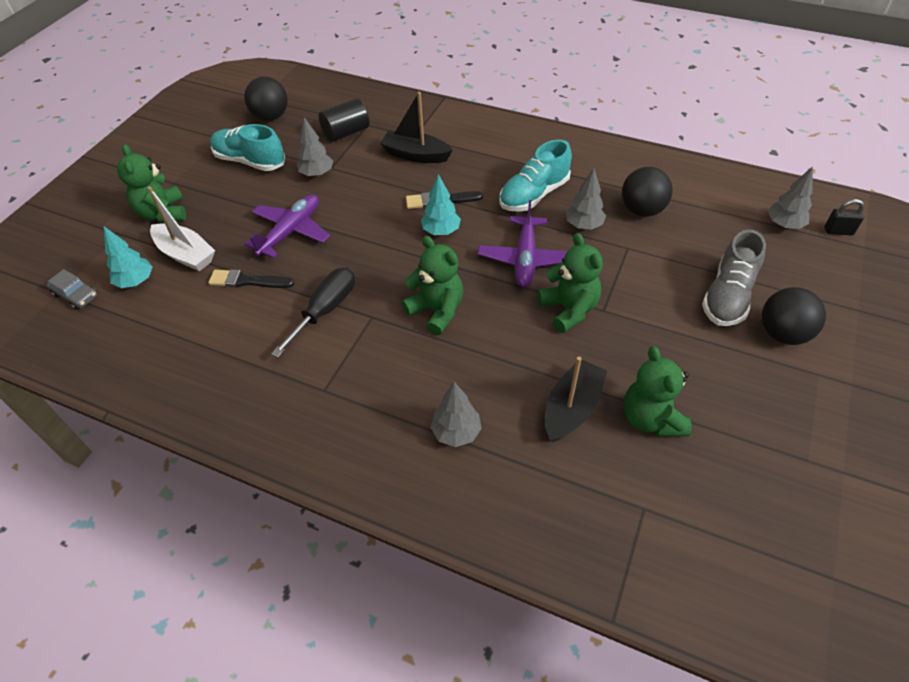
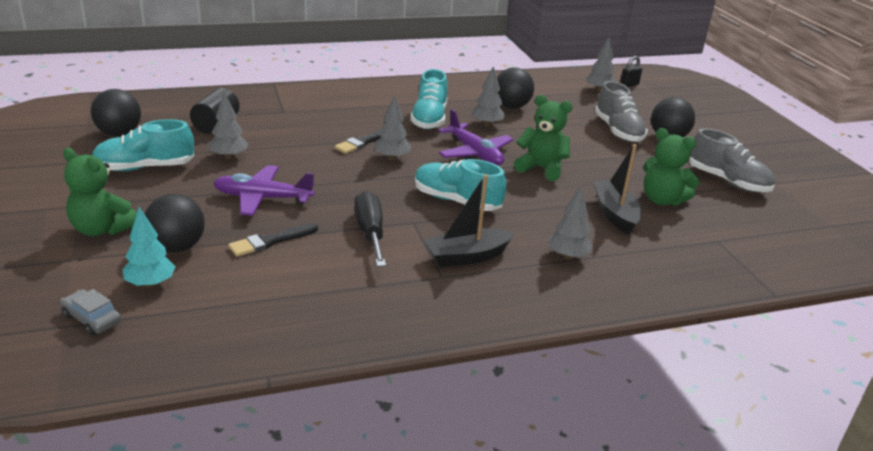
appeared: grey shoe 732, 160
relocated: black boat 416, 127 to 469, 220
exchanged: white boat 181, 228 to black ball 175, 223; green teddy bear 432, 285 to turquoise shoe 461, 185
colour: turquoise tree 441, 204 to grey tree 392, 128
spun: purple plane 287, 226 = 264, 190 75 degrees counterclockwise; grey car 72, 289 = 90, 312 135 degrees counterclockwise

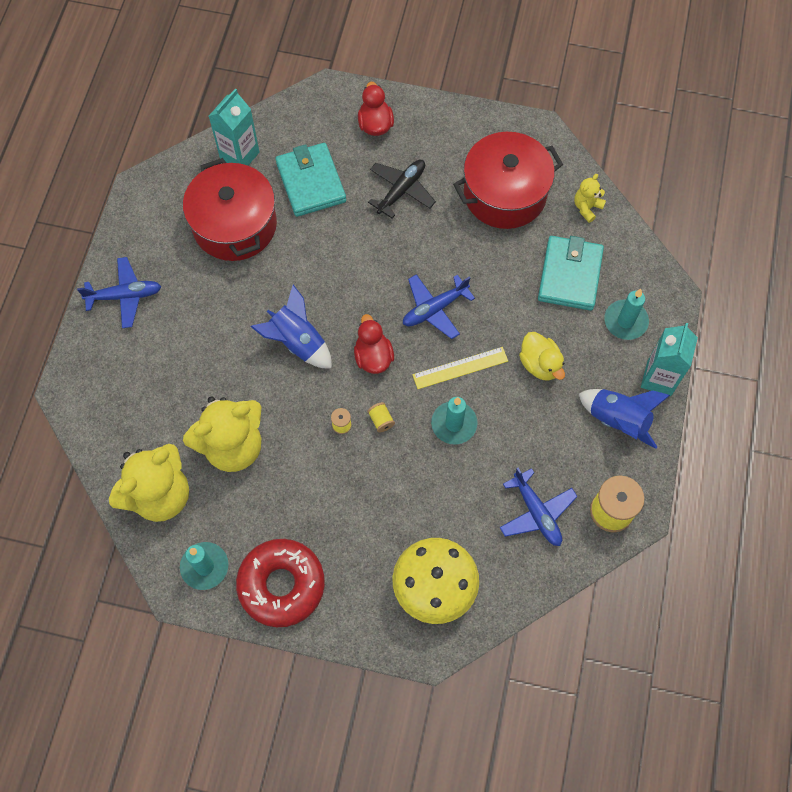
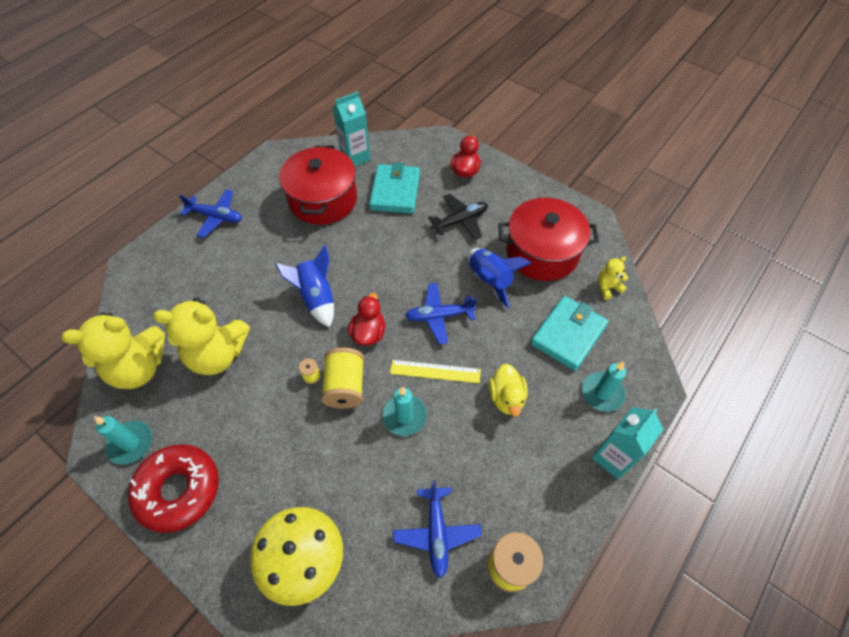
relocated: blue rocket 624, 419 to 499, 278
size: yellow spool 381, 417 = 342, 378 x2.17

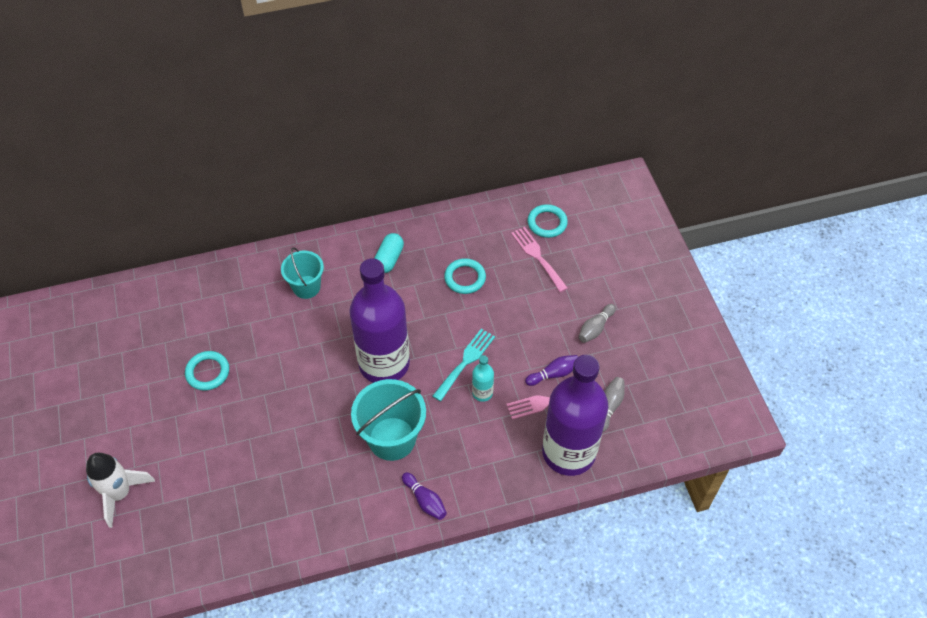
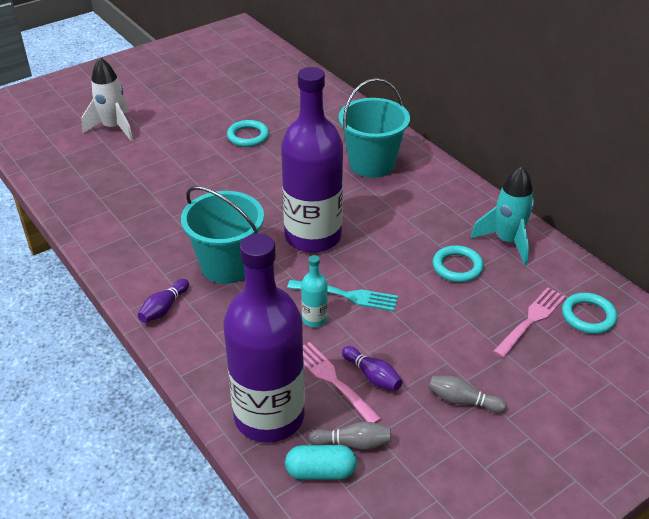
appeared: turquoise rocket 502, 215
relocated: turquoise capsule 389, 253 to 321, 462
size: turquoise bucket 302, 273 = 374, 128 x1.57

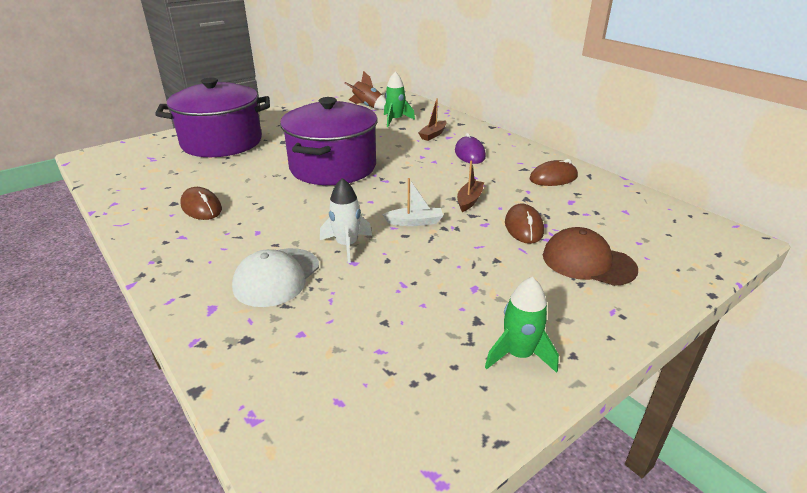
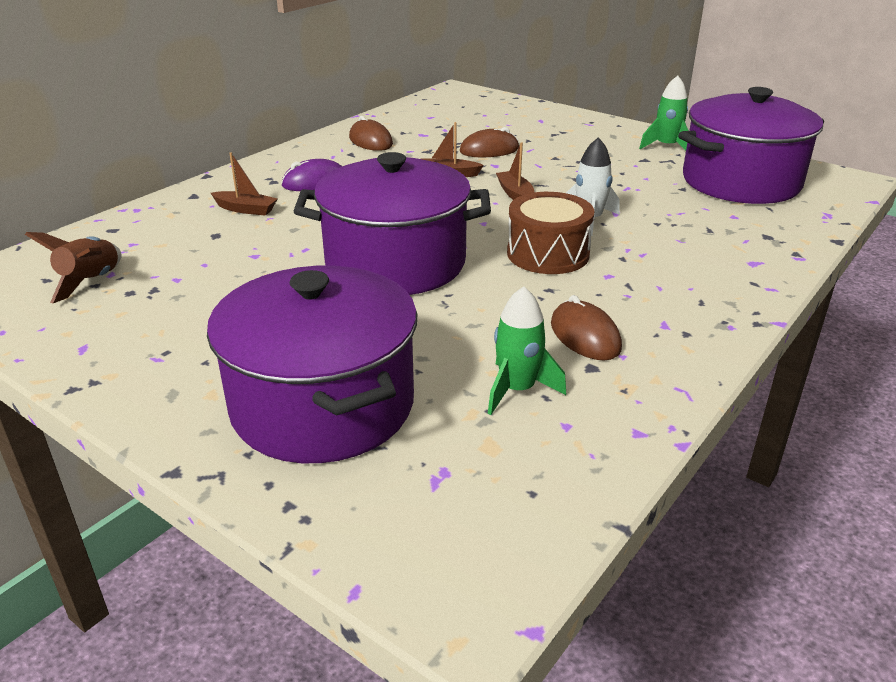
missing: brown cap 590, 256; white cap 275, 277
appeared: purple pot 751, 145; brown drum 550, 233
relocated: green rocket 399, 99 to 527, 350
colour: white boat 412, 202 to brown boat 515, 171
spun: brown mouse 201, 203 = 586, 328 60 degrees counterclockwise

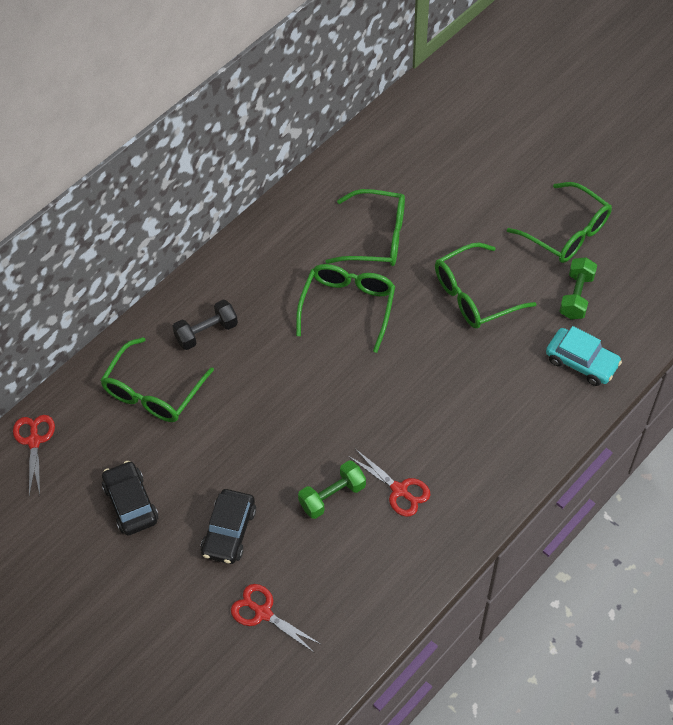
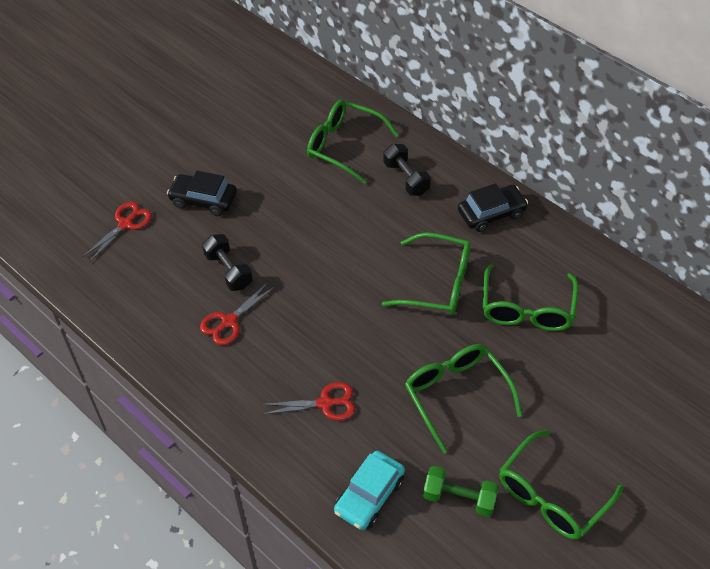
relocated: red scissors 34, 455 to 308, 401; black car 130, 498 to 493, 207
colour: green dumbbell 332, 489 to black dumbbell 227, 262

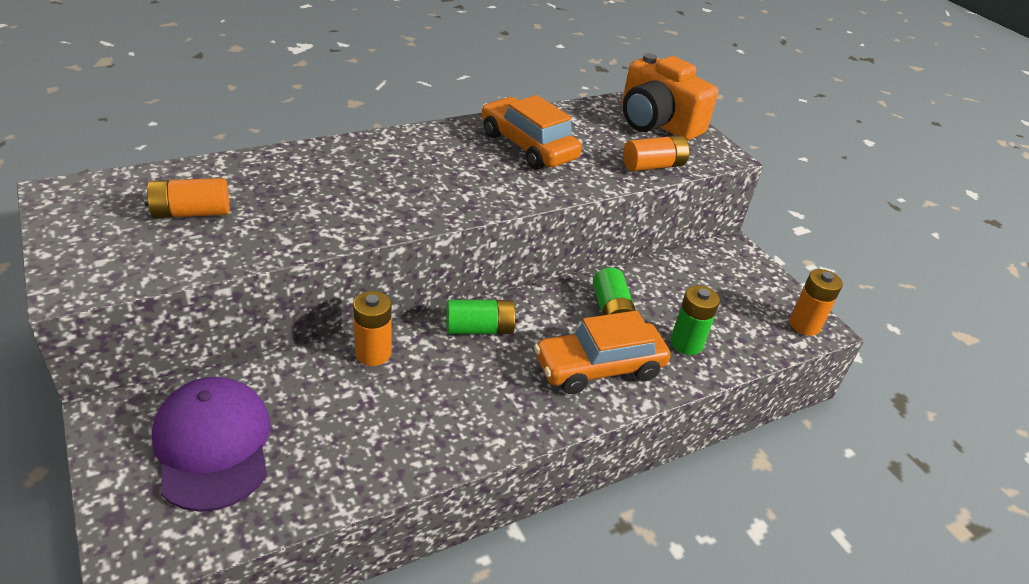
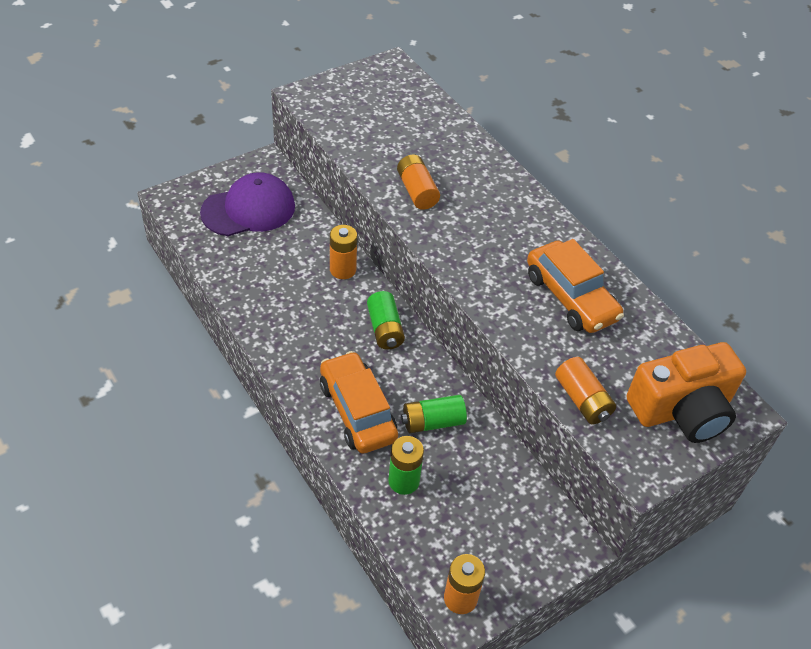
relocated: orange battery 186, 198 to 418, 182
spun: orange camera 670, 96 = 686, 392 150 degrees counterclockwise; orange car 532, 132 = 575, 286 105 degrees clockwise

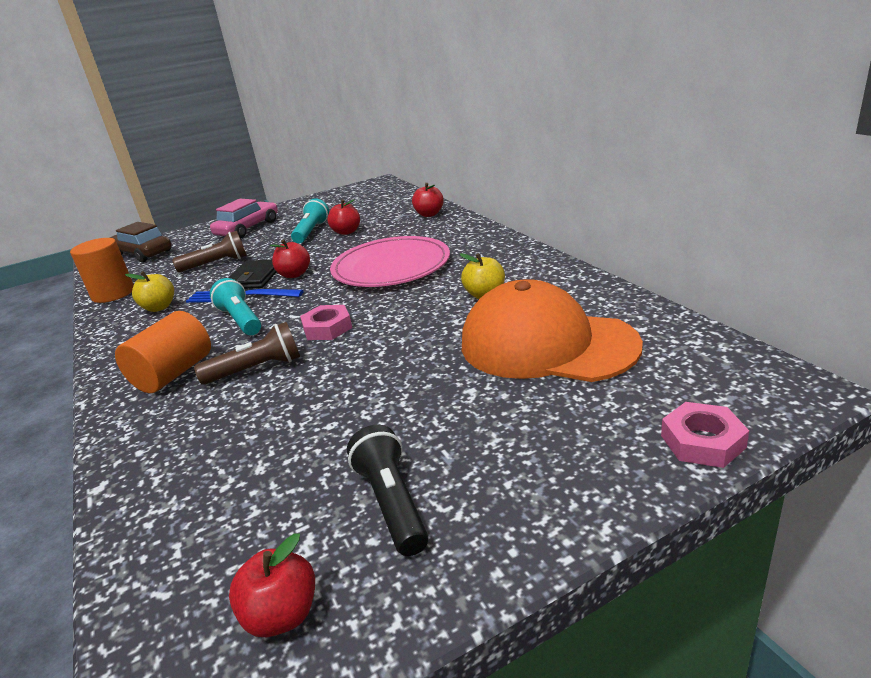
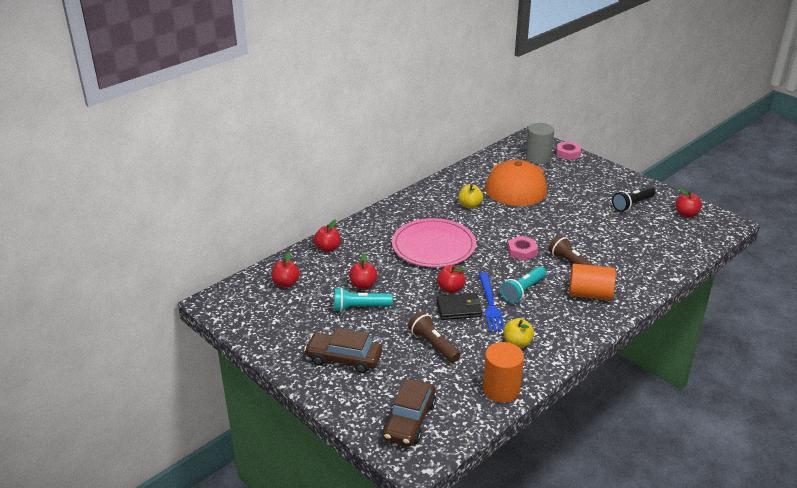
appeared: grey cylinder 539, 143; red apple 285, 269
colour: pink car 244, 218 to brown car 343, 350

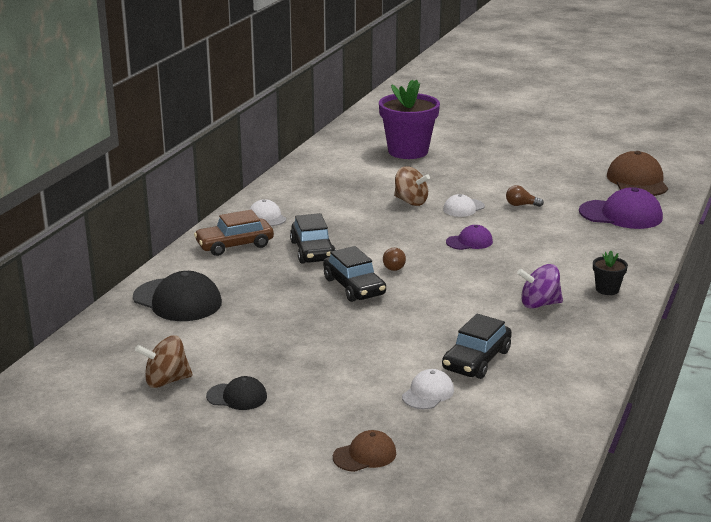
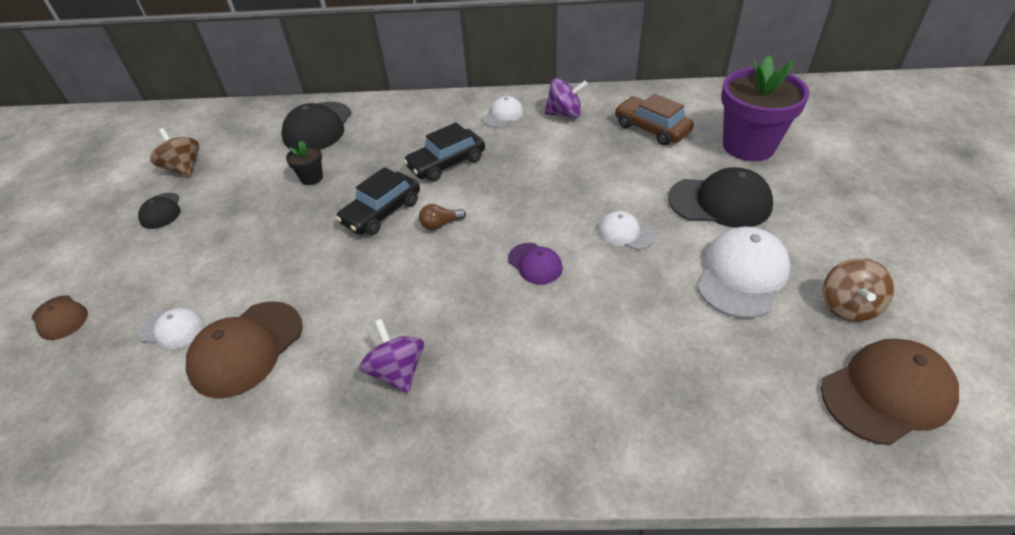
missing: brown light bulb 525, 196; purple cap 621, 208
appeared: purple spinning top 566, 98; black cap 720, 197; white cap 743, 272
relocated: brown spinning top 412, 186 to 858, 290; brown car 234, 233 to 654, 119; black flower pot 610, 273 to 304, 163
exchanged: black car 477, 346 to brown cap 244, 350

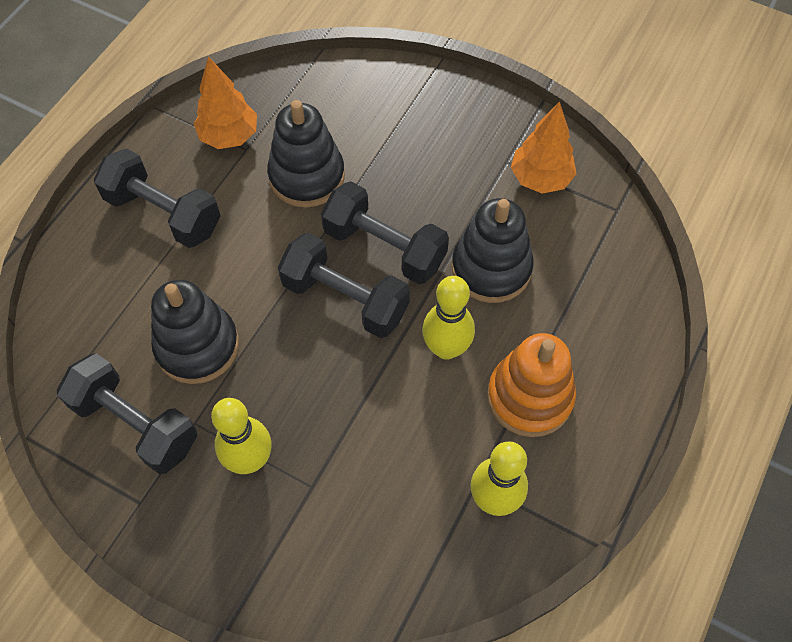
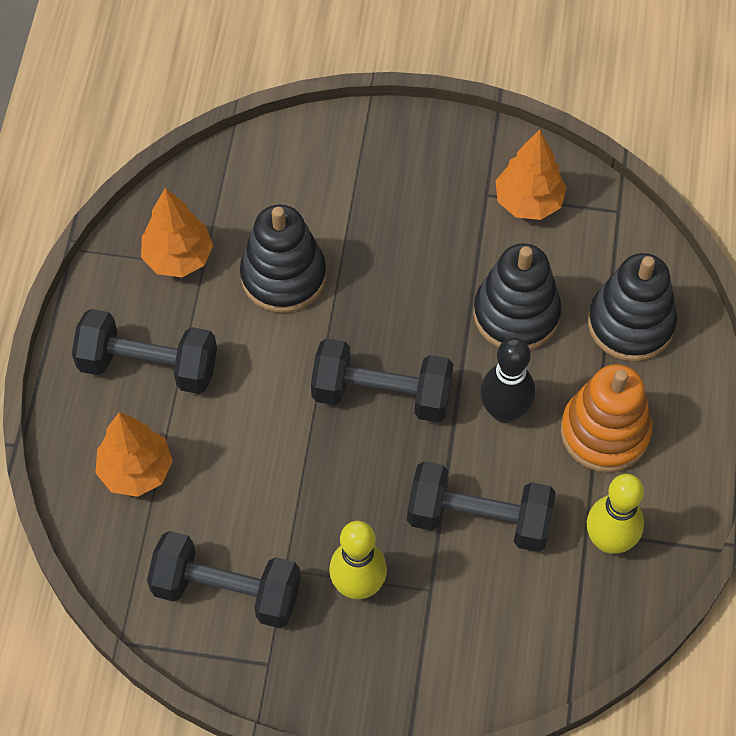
appeared: orange tree 134, 454
relocated: black dumbbell 385, 233 to 481, 506; black stacking toy 195, 332 to 632, 307
colour: yellow bowling pin 448, 318 to black bowling pin 507, 380

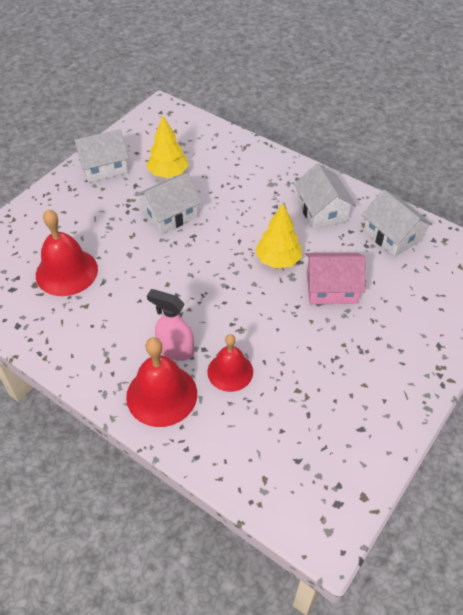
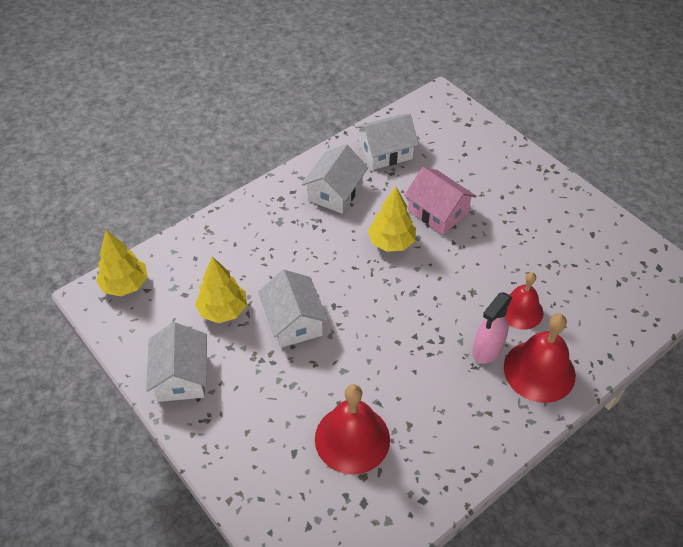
appeared: yellow tree 122, 263
spun: white house 325, 196 = 335, 179 60 degrees counterclockwise; pink house 335, 278 = 440, 201 60 degrees counterclockwise

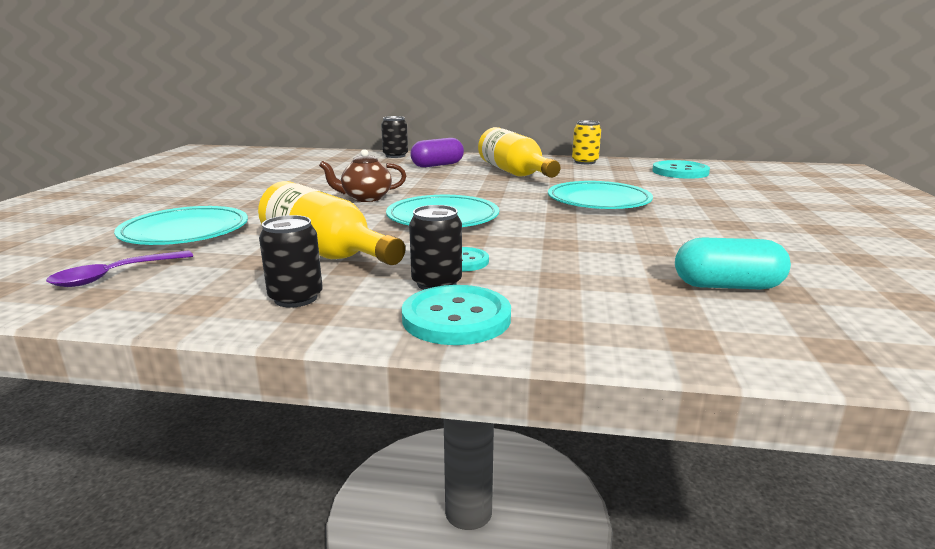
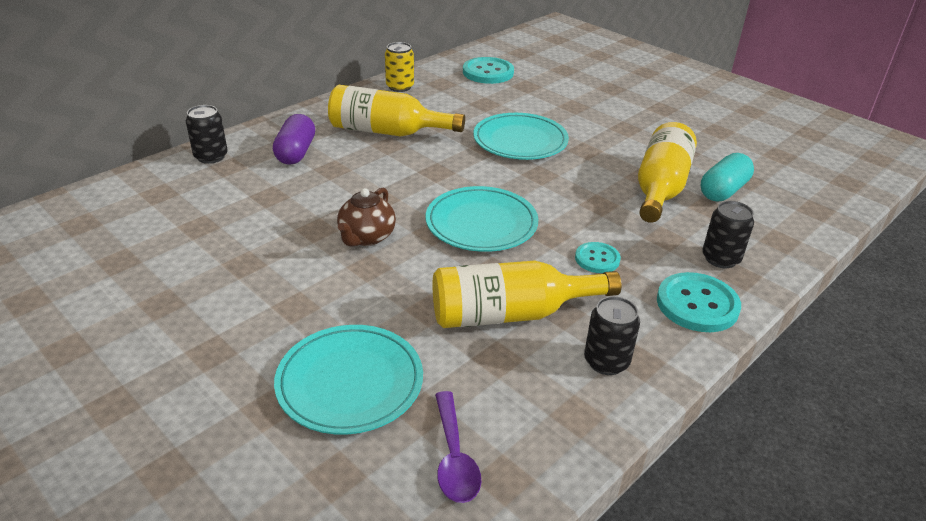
appeared: yellow bottle 667, 172
relocated: black can 435, 247 to 728, 234

